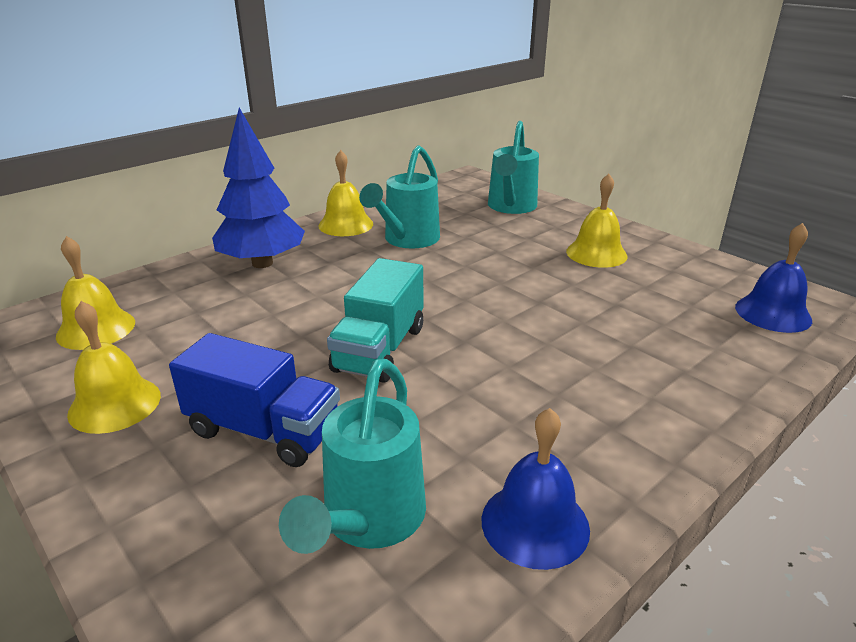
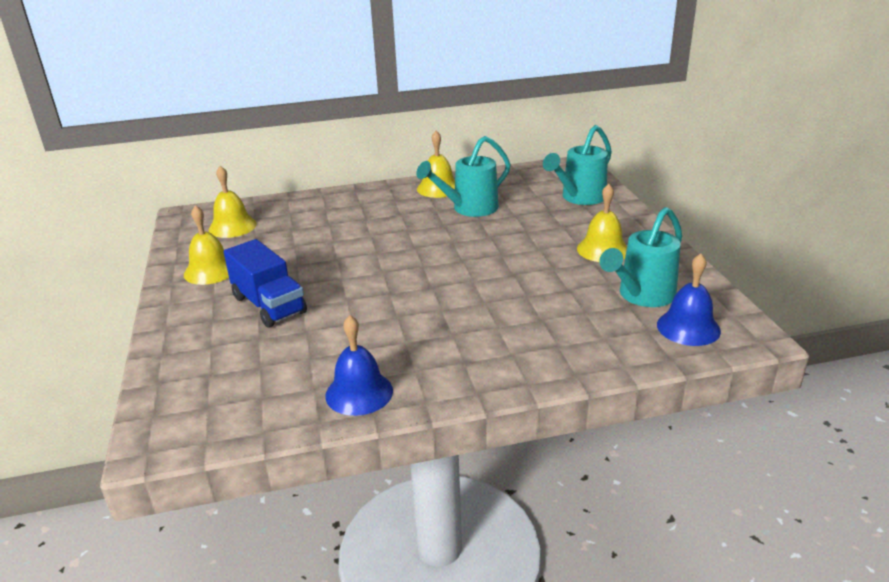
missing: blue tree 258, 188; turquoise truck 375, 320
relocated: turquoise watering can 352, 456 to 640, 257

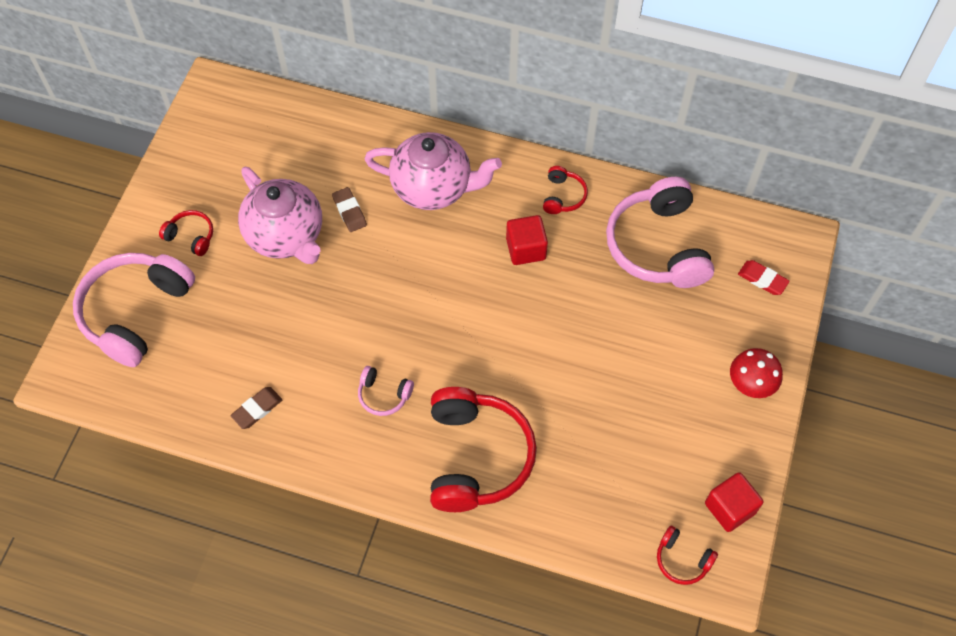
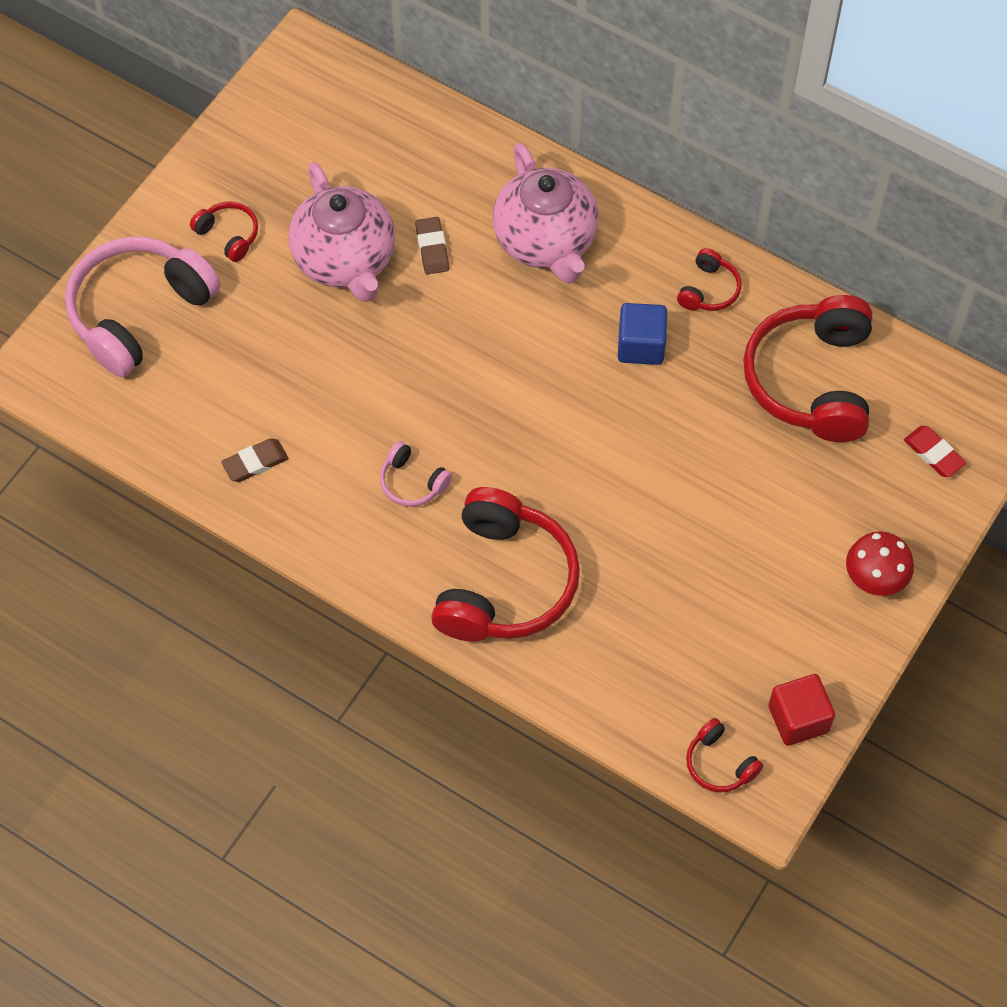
colour: pink headphones 660, 232 to red headphones 807, 368; red cube 527, 240 to blue cube 642, 334
spun: pink teapot 433, 171 = 546, 213 45 degrees clockwise

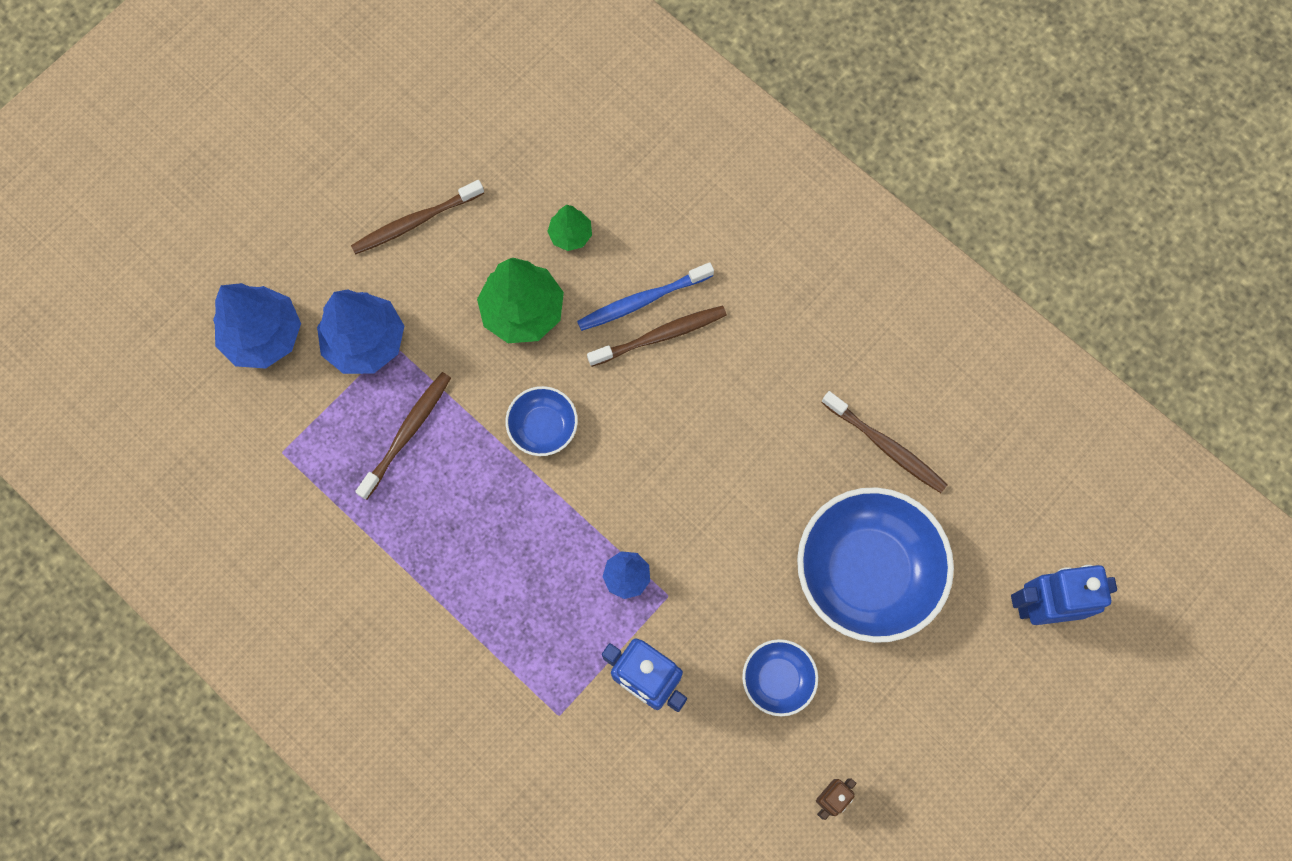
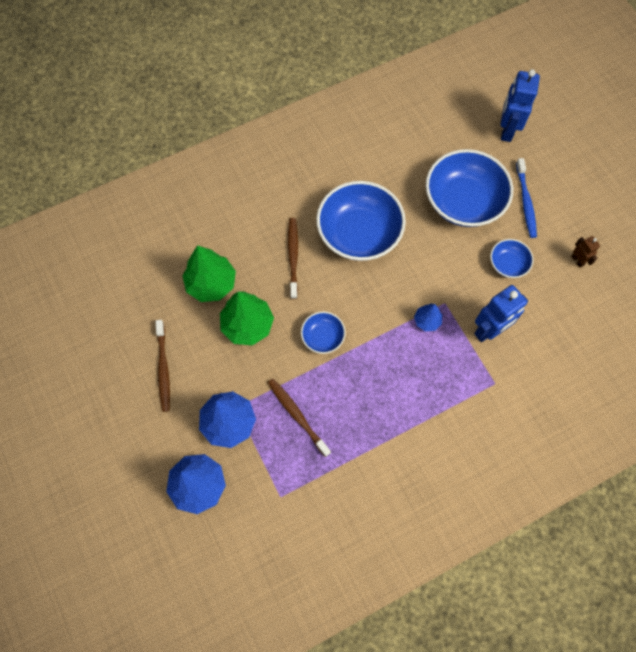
missing: brown toothbrush 884, 442
appeared: blue bowl 361, 221
relocated: blue toothbrush 645, 296 to 526, 198
size: green tree 569, 228 = 209, 273 x1.89

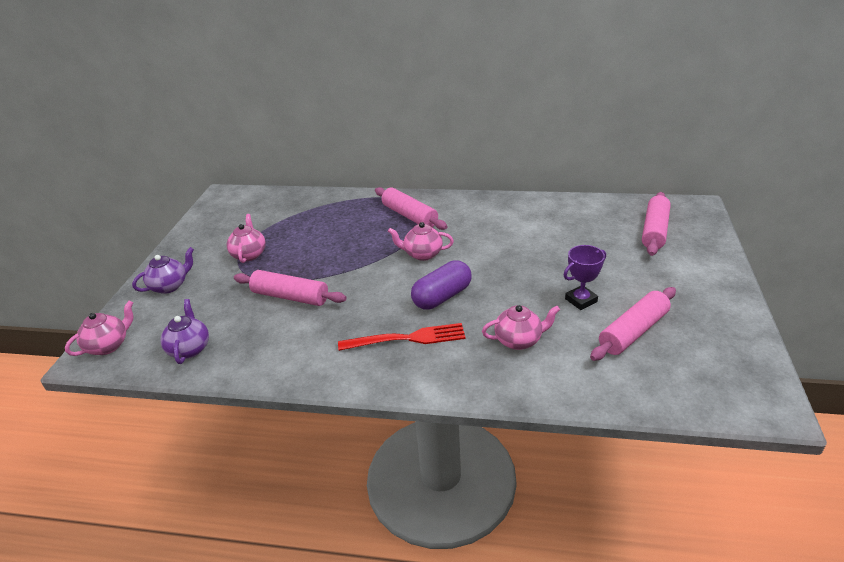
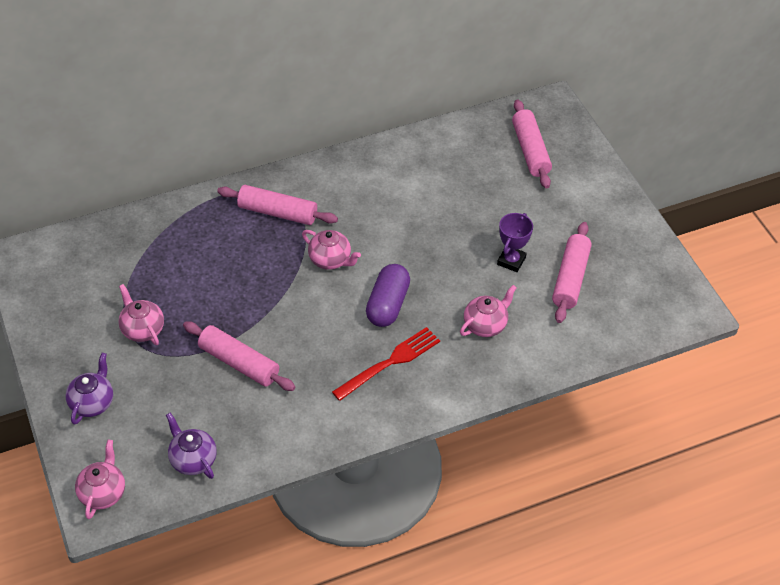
spun: pink teapot 421, 241 = 331, 250 120 degrees counterclockwise; pink rolling pin 290, 288 = 239, 356 45 degrees clockwise

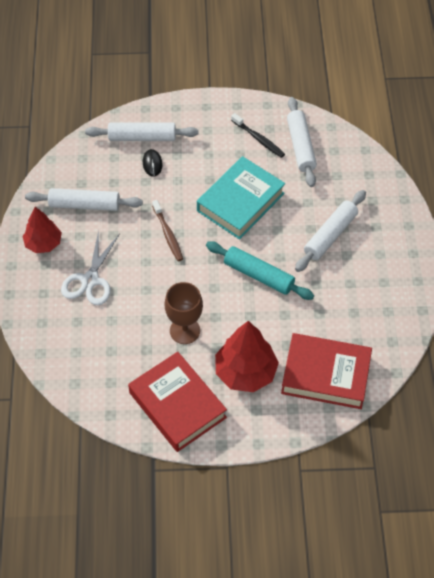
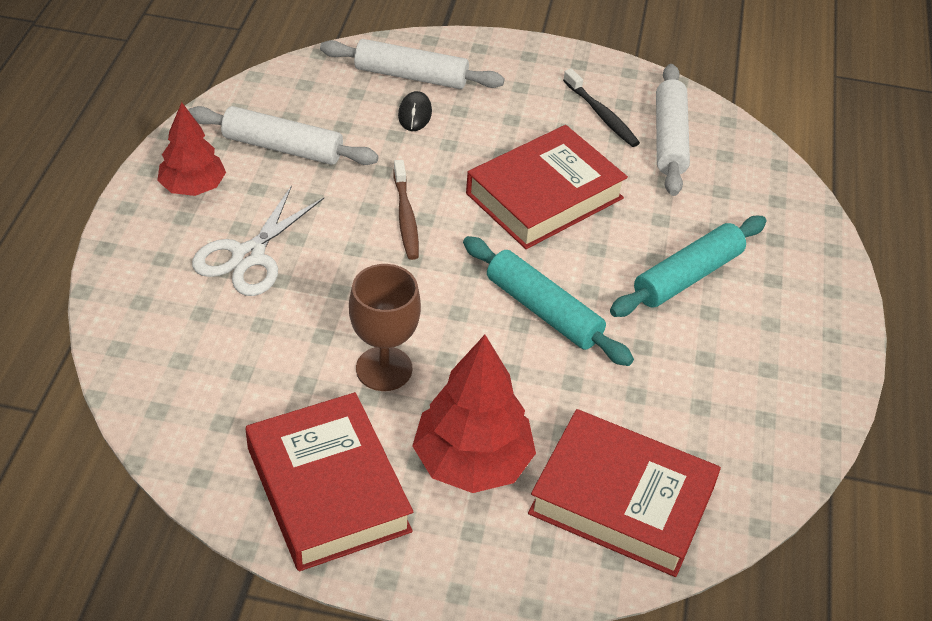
colour: turquoise book 241, 198 to red book 547, 187; white rolling pin 330, 231 to turquoise rolling pin 688, 266

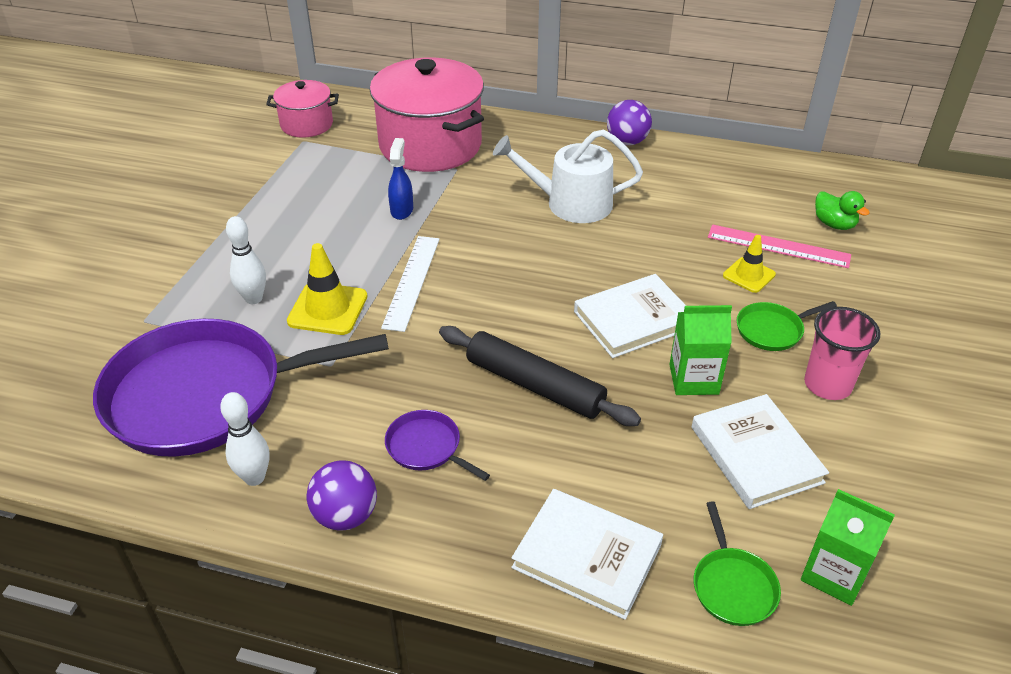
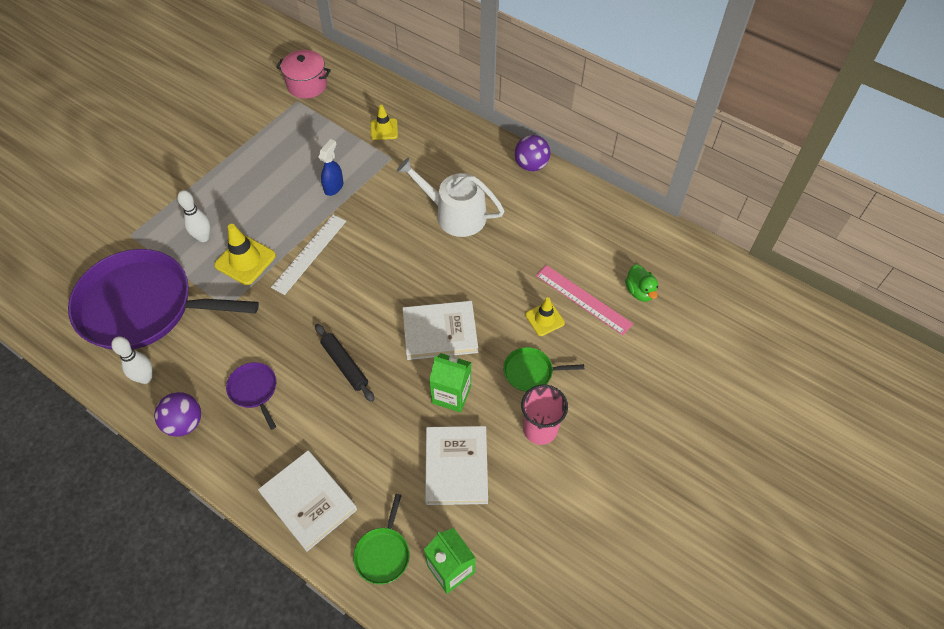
exchanged: pink pot 427, 115 to yellow traffic cone 384, 122
size: black rolling pin 540, 376 = 345, 363 x0.66

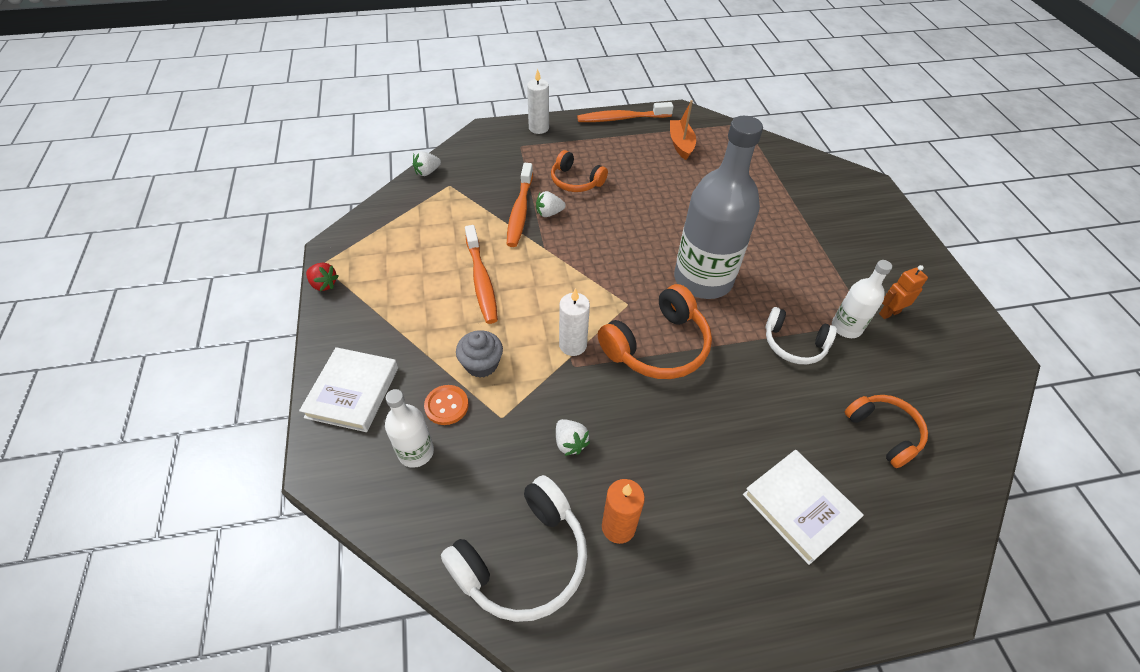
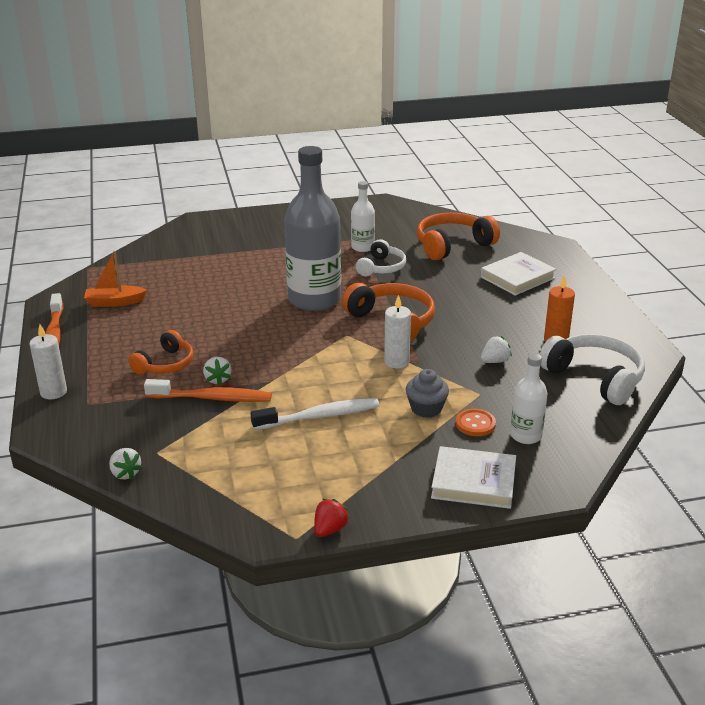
missing: orange robot 903, 292
colour: orange toothbrush 481, 274 to white toothbrush 315, 414
size: orange headphones 886, 431 = 458, 236 x1.57

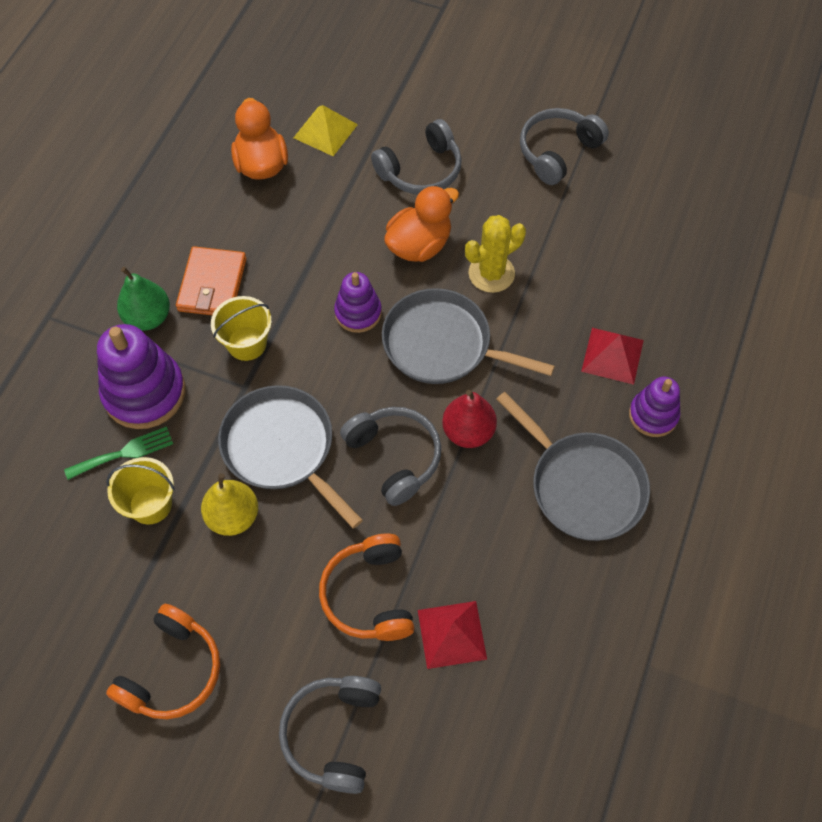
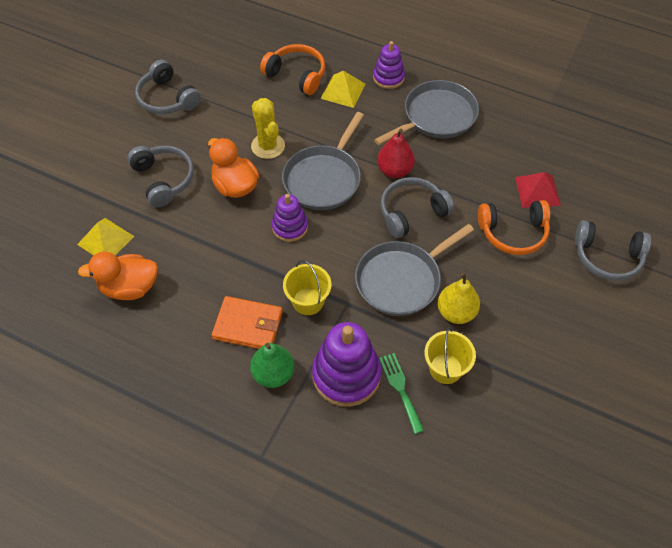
relocated: orange headphones 163, 661 to 292, 69
colour: red pyramid 612, 356 to yellow pyramid 343, 89

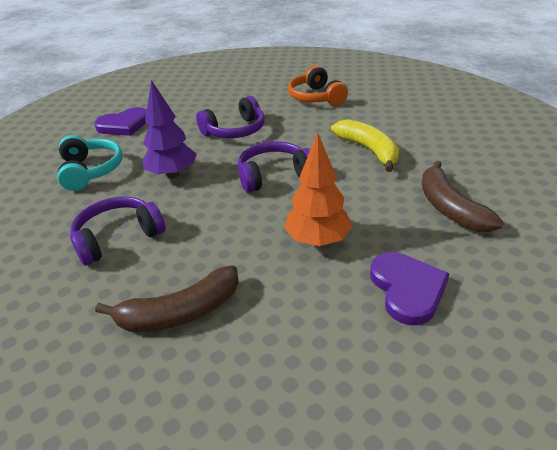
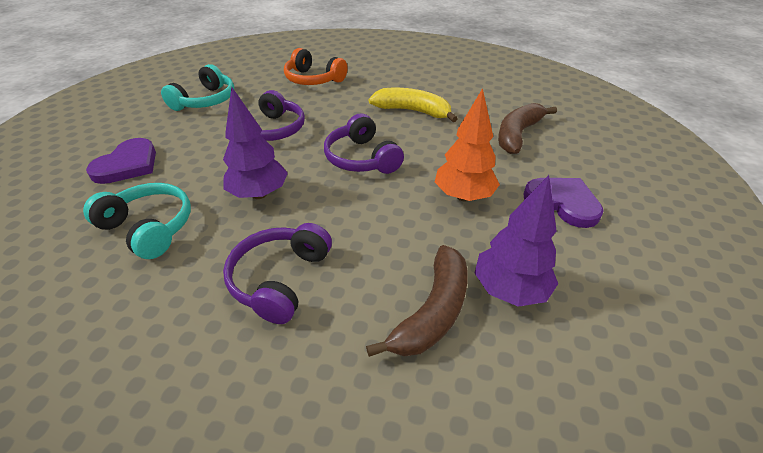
appeared: turquoise headphones 197, 87; purple tree 516, 241
spun: purple headphones 274, 167 = 364, 144 60 degrees counterclockwise; brown banana 463, 196 = 527, 128 90 degrees clockwise

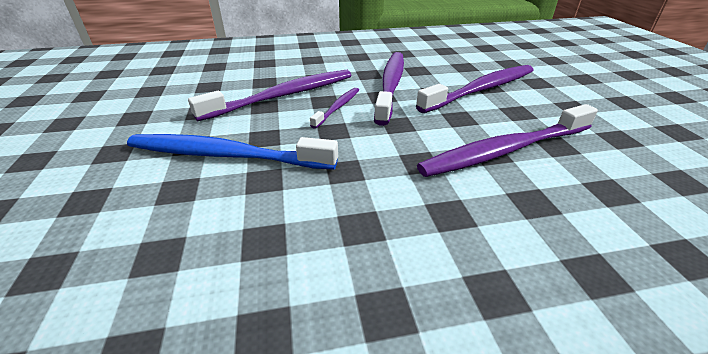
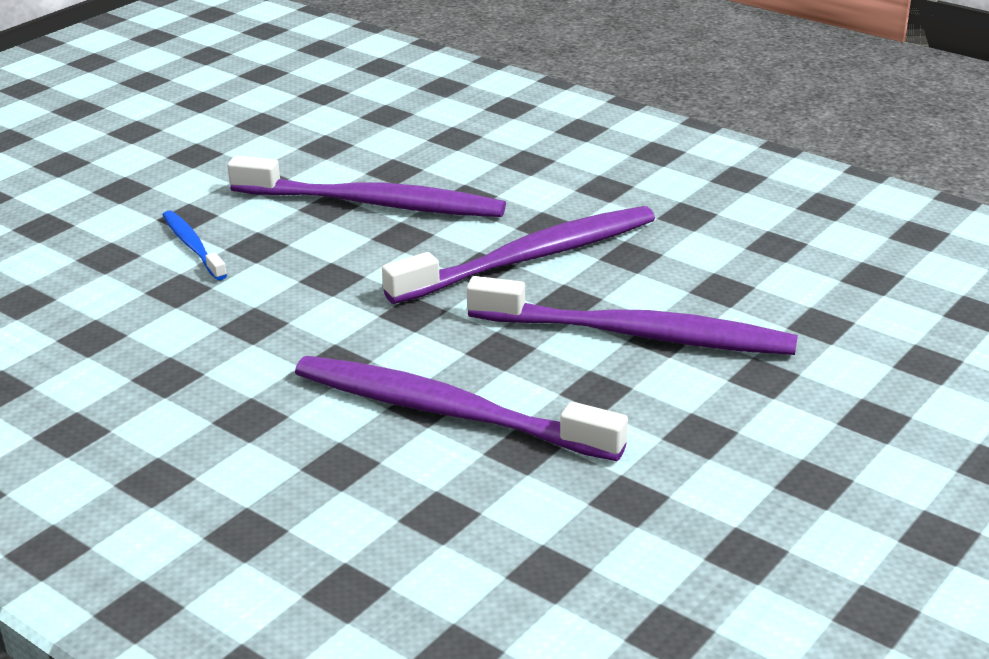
missing: purple toothbrush 334, 108
size: blue toothbrush 232, 152 = 194, 245 x0.50

